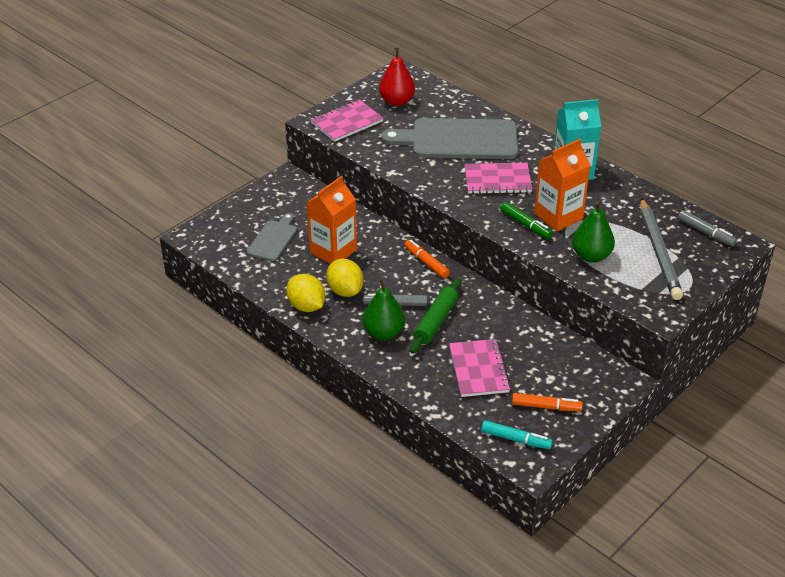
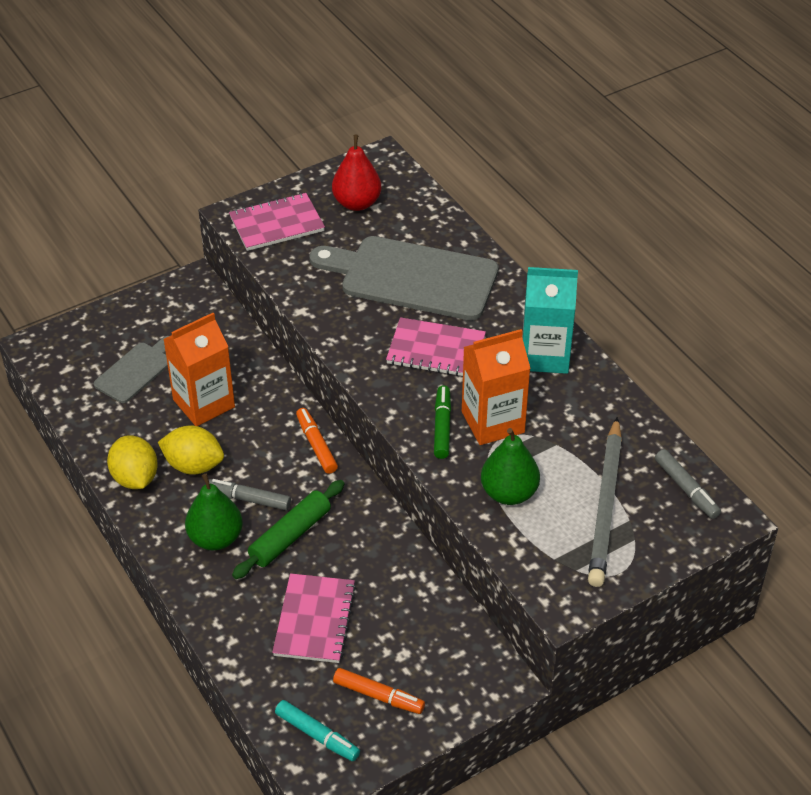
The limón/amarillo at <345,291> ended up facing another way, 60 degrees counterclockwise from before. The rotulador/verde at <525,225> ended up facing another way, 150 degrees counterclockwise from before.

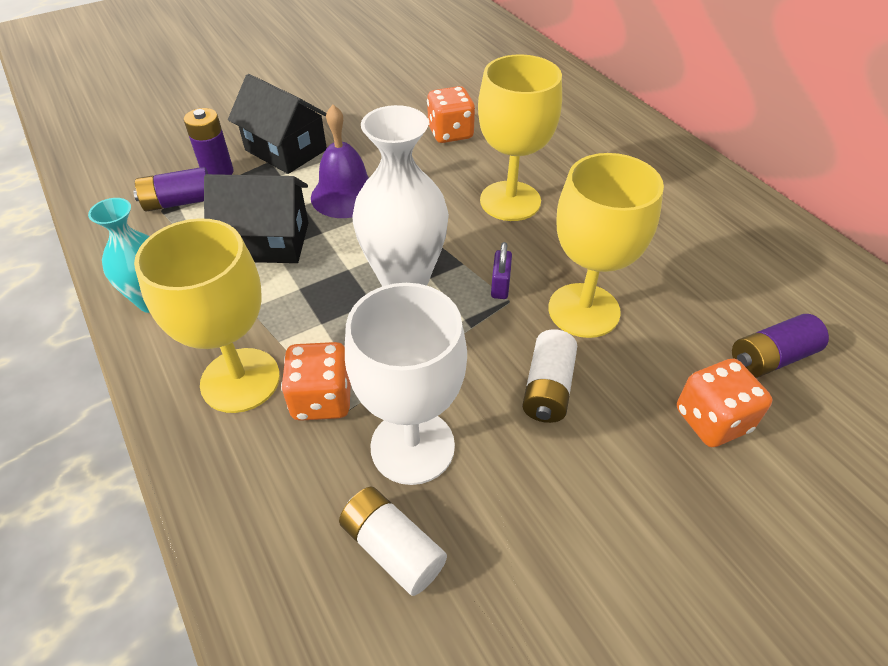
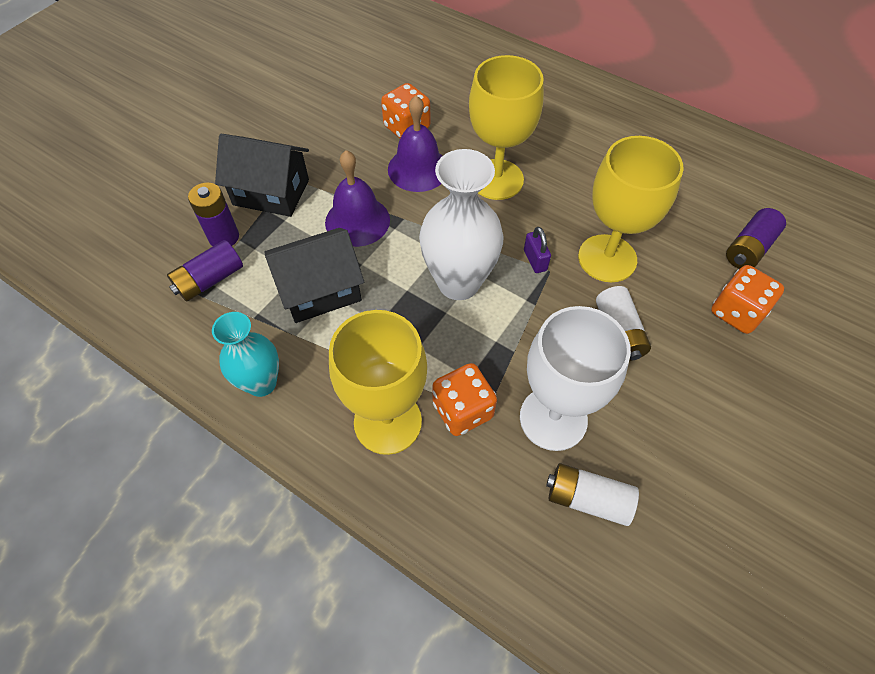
The second view gained the campana/morado at <418,169>.

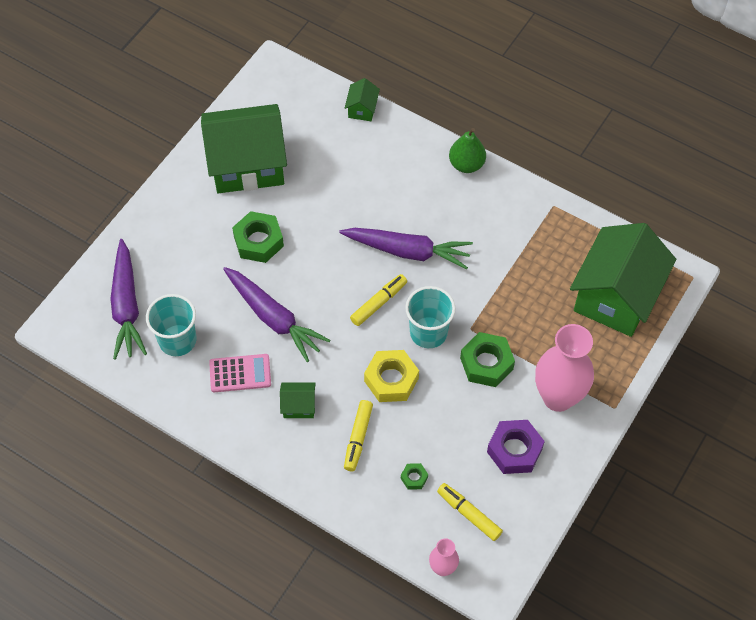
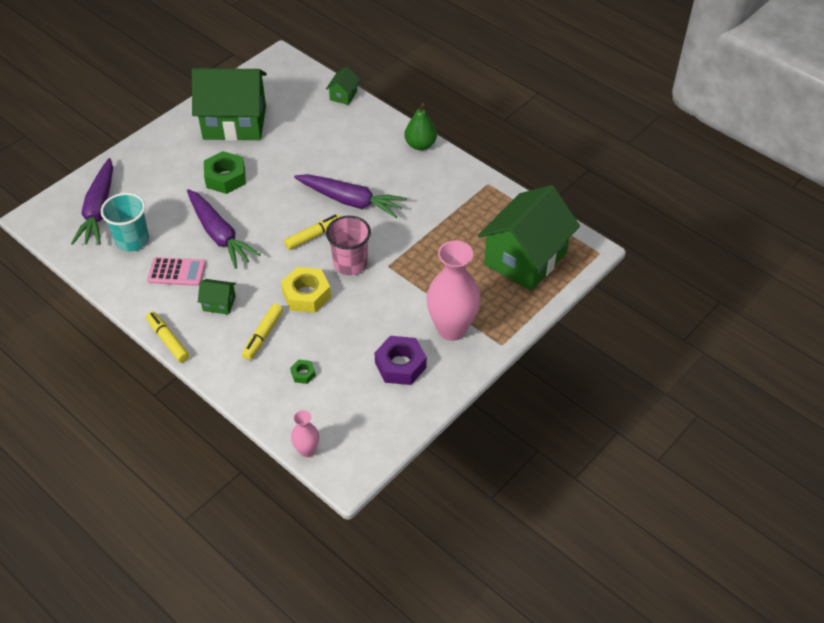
What was the vaso/turquesa at <428,332> turned into the vaso/rosa at <350,263>. The rotulador/amarillo ended up elsewhere, having gone from <469,514> to <168,340>. The second view lost the tuerca/verde at <486,363>.

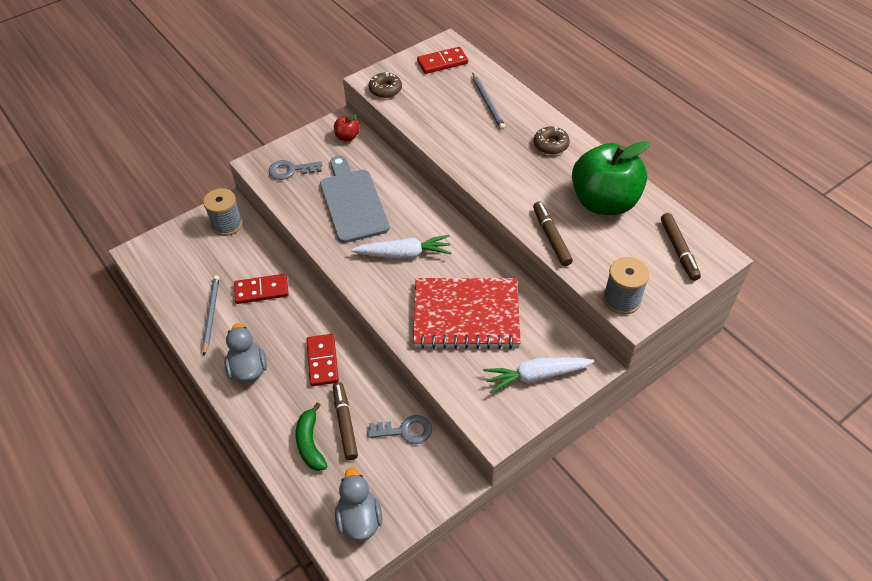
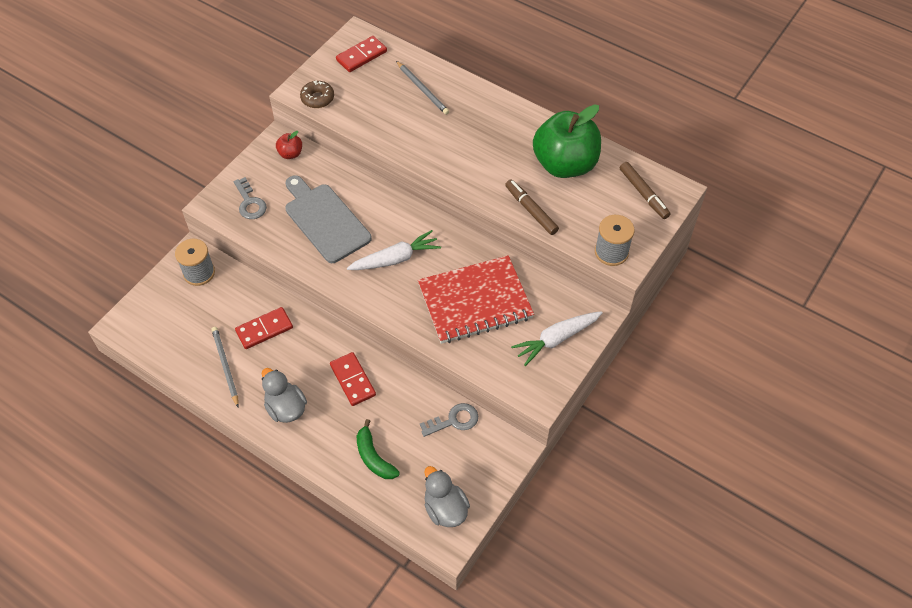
The llave/gris at <291,170> ended up facing another way, 90 degrees counterclockwise from before. The second view lost the rotulador/marrón at <345,423>. The second view lost the rosquilla/marrón at <551,145>.

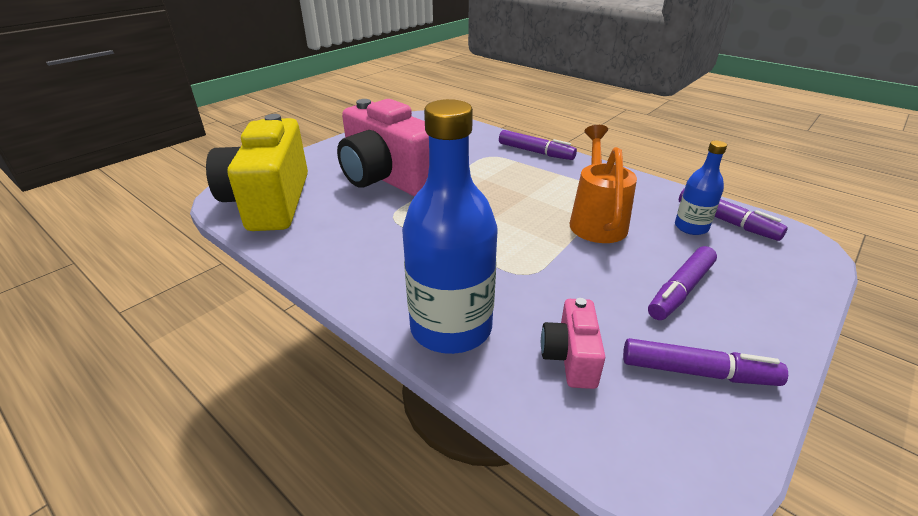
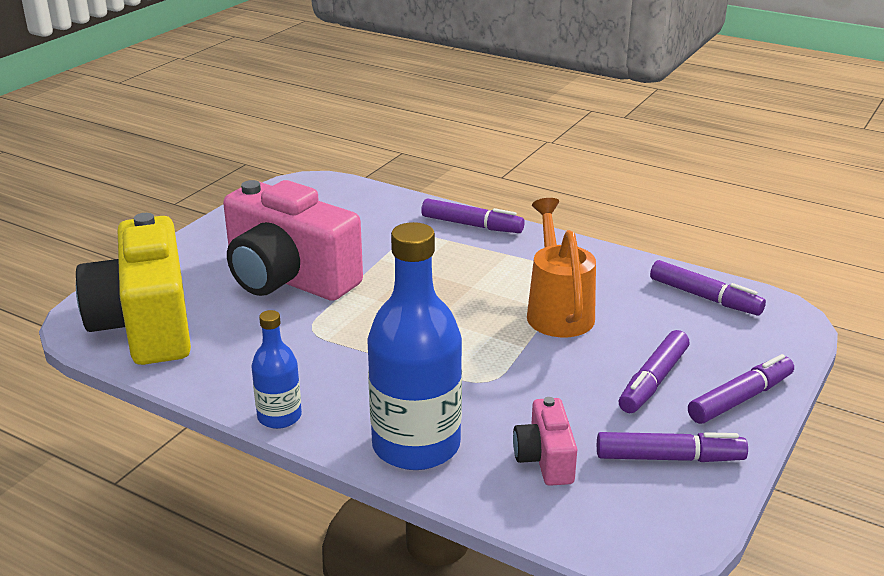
The botella/azul ended up elsewhere, having gone from <691,227> to <279,417>. The second view gained the rotulador/morado at <740,399>.

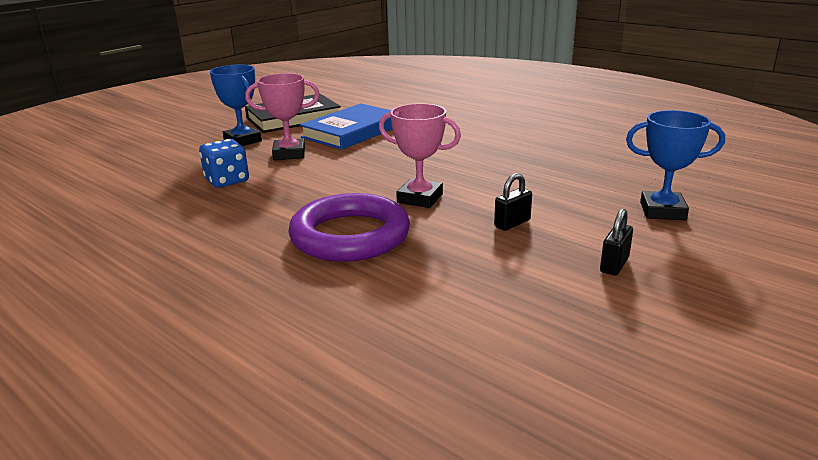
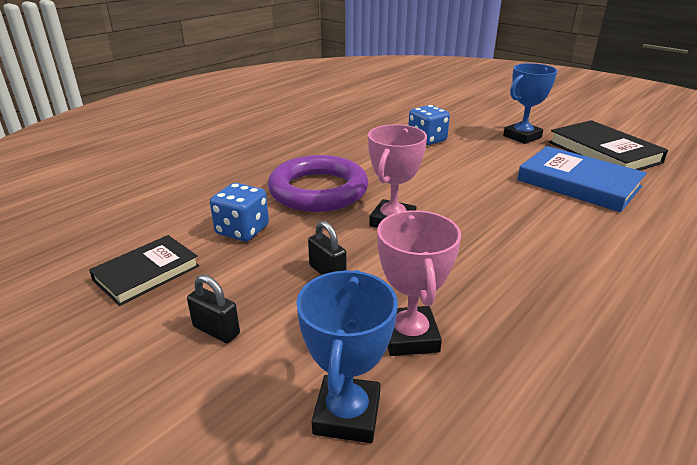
The trofeo/rosa ended up elsewhere, having gone from <289,154> to <409,336>. The second view gained the libro/negro at <146,273>. The second view gained the dado/azul at <242,230>.

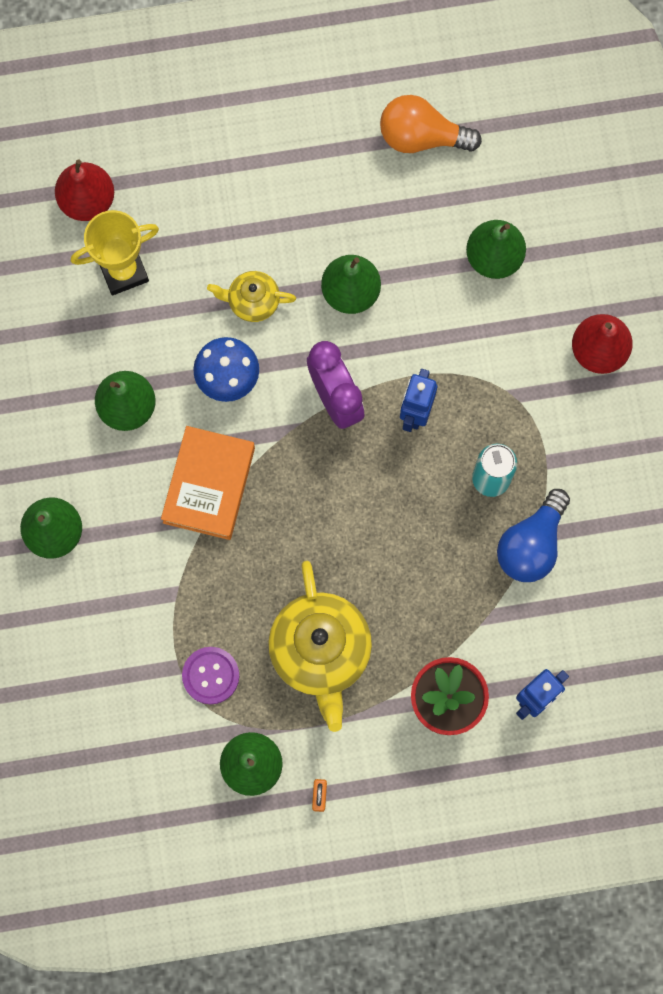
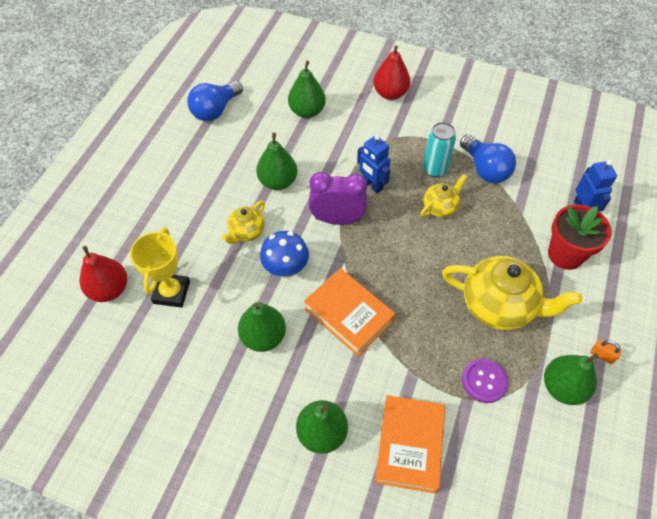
What was the bombilla/naranja at <421,137> turned into the bombilla/azul at <215,110>. The second view gained the libro/naranja at <409,445>. The second view gained the tetera/amarillo at <440,207>.

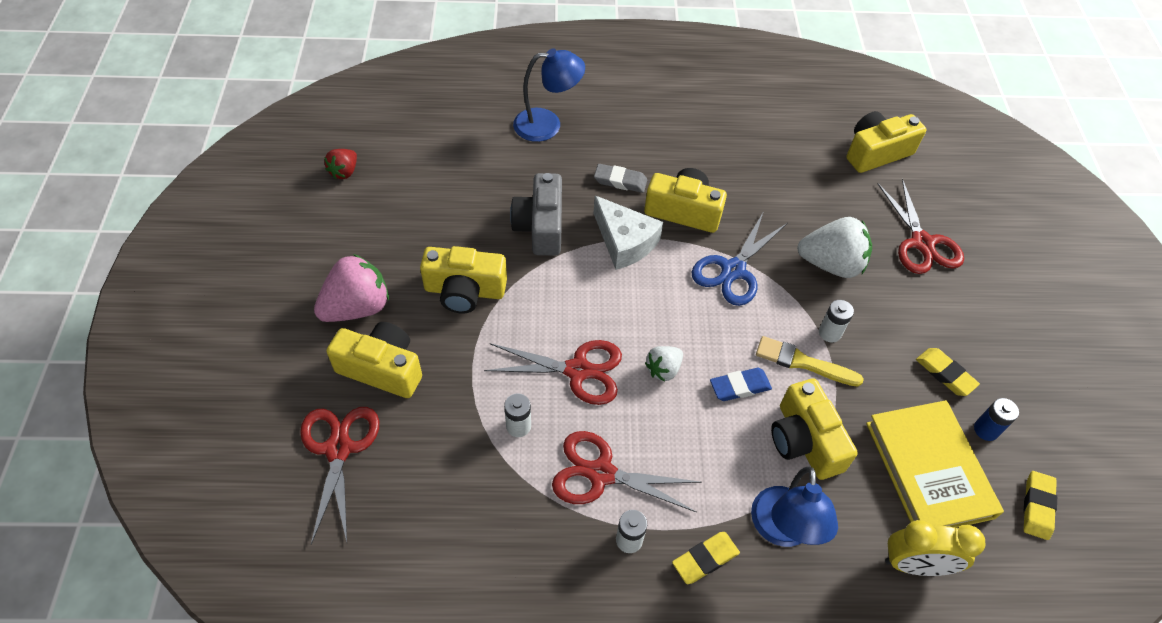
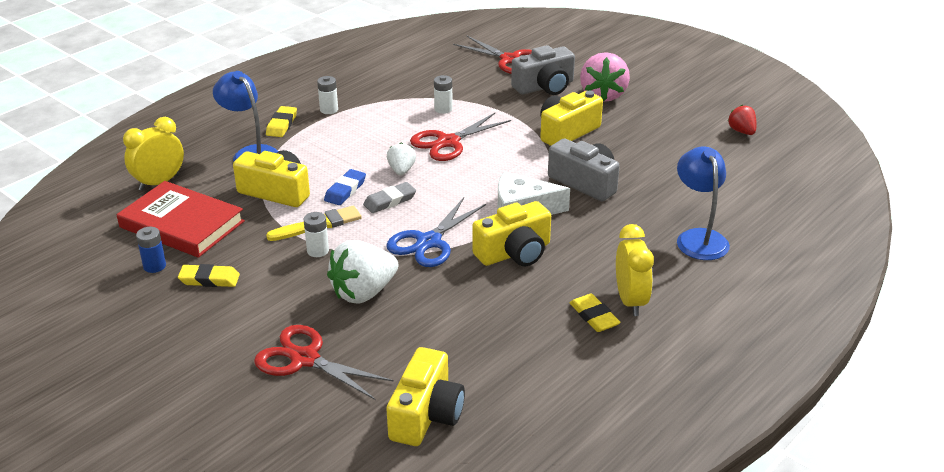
What was the cámara/amarillo at <382,369> turned into the cámara/gris at <545,87>. The lámpara/azul at <547,124> ended up facing another way, 135 degrees clockwise from before. The second view lost the tijeras/rojo at <601,473>. The goma de borrar/gris ended up elsewhere, having gone from <620,181> to <390,201>. The tijeras/azul at <733,270> ended up facing another way, 135 degrees counterclockwise from before. What was the libro/amarillo at <929,469> turned into the libro/rojo at <182,224>. The goma de borrar/amarillo ended up elsewhere, having gone from <1037,506> to <594,316>. The second view gained the despertador/amarillo at <630,301>.

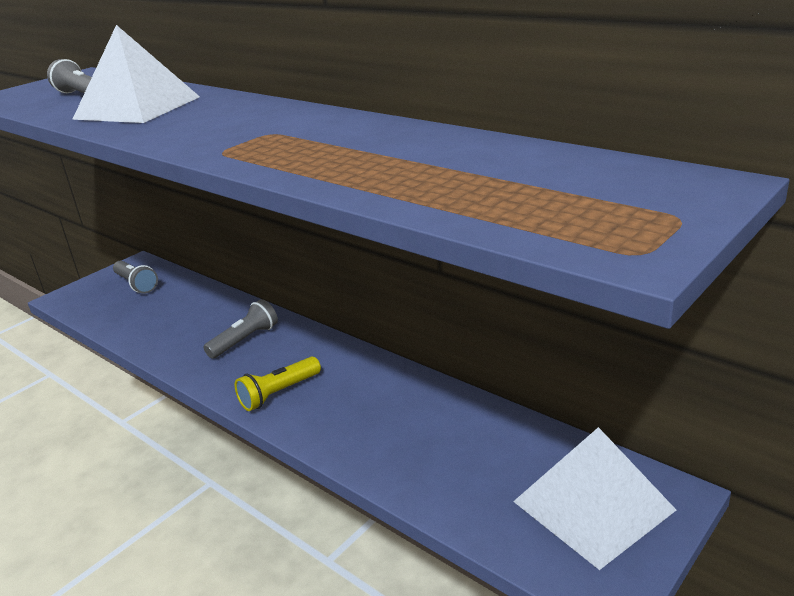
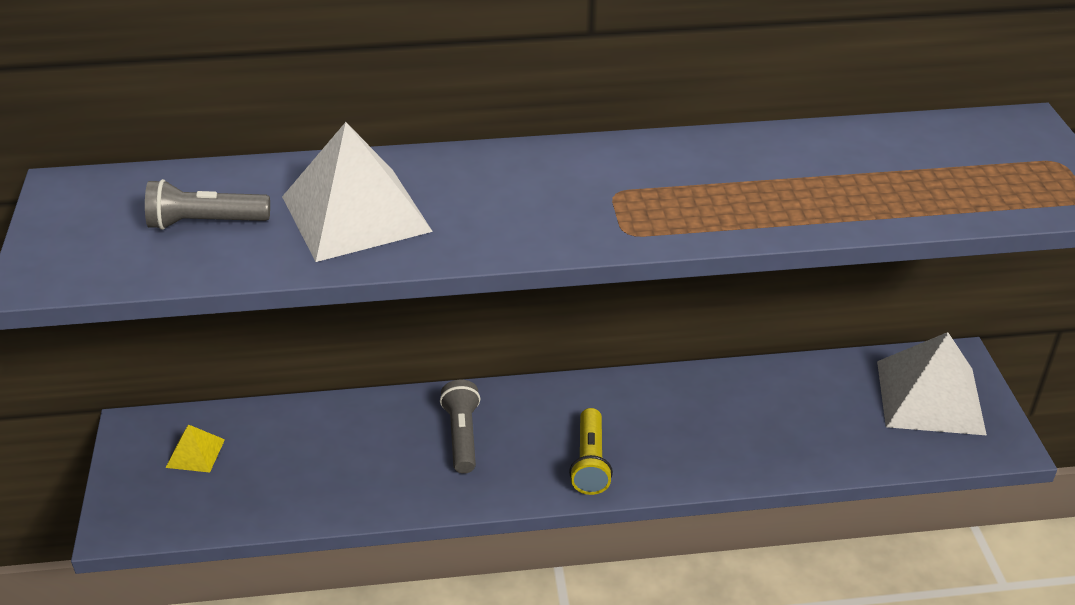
Where the lámpara de mano/gris stood at <136,284>, the pirámide/amarillo came to stand at <195,453>.

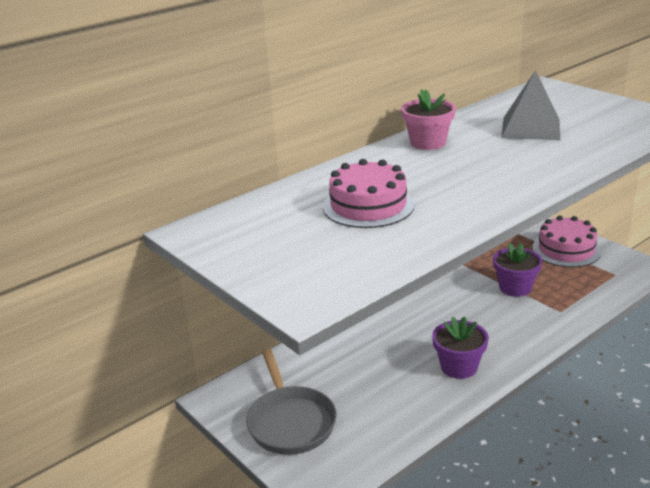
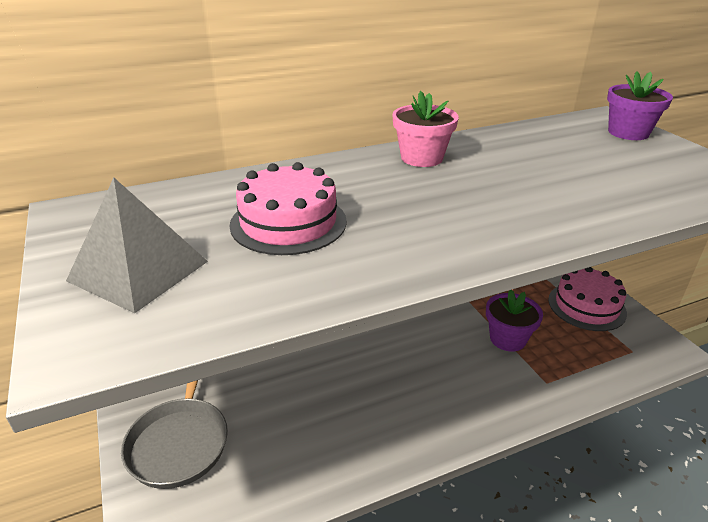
The maceta/morado ended up elsewhere, having gone from <459,367> to <628,133>. The pirámide/gris ended up elsewhere, having gone from <531,128> to <139,270>.

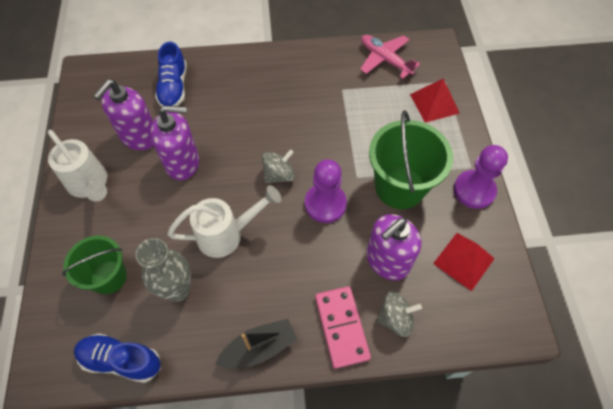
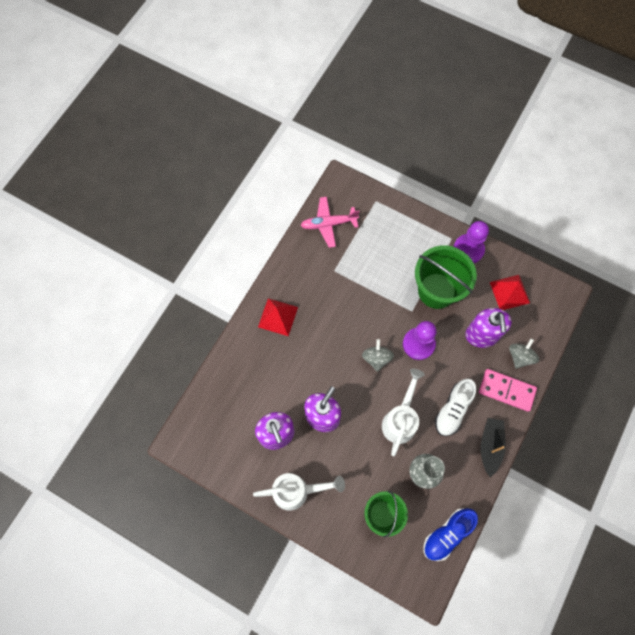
The second view lost the zapato/azul at <174,88>. The pirámide/rojo ended up elsewhere, having gone from <434,103> to <278,317>. The second view gained the zapato/blanco at <453,410>.

